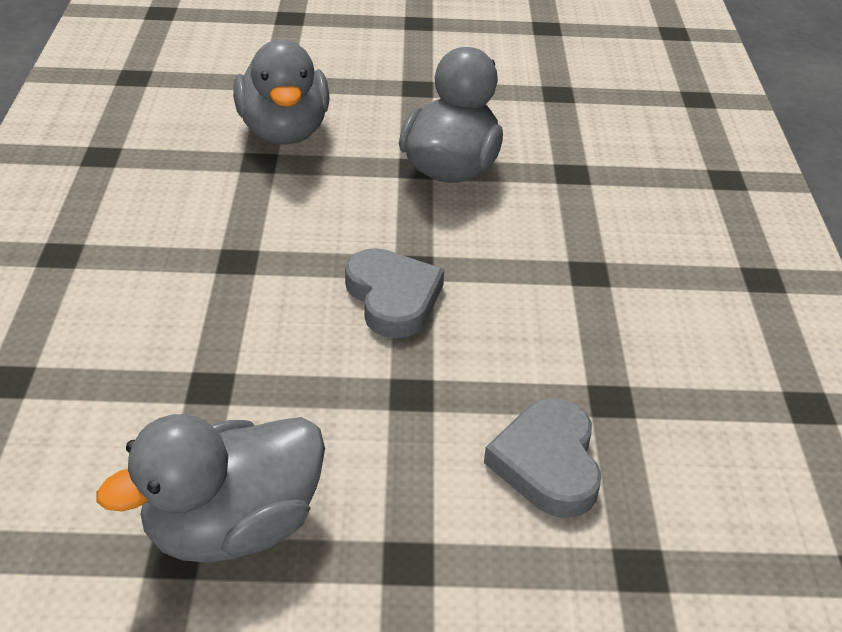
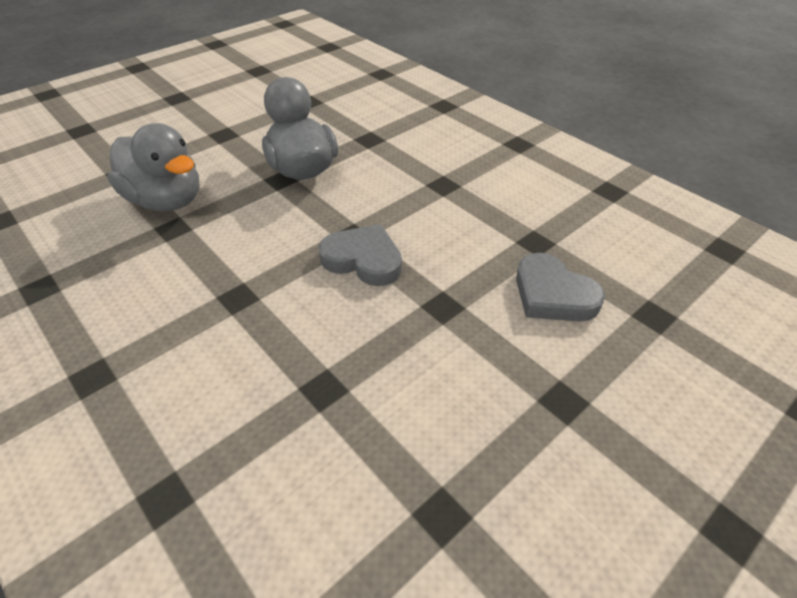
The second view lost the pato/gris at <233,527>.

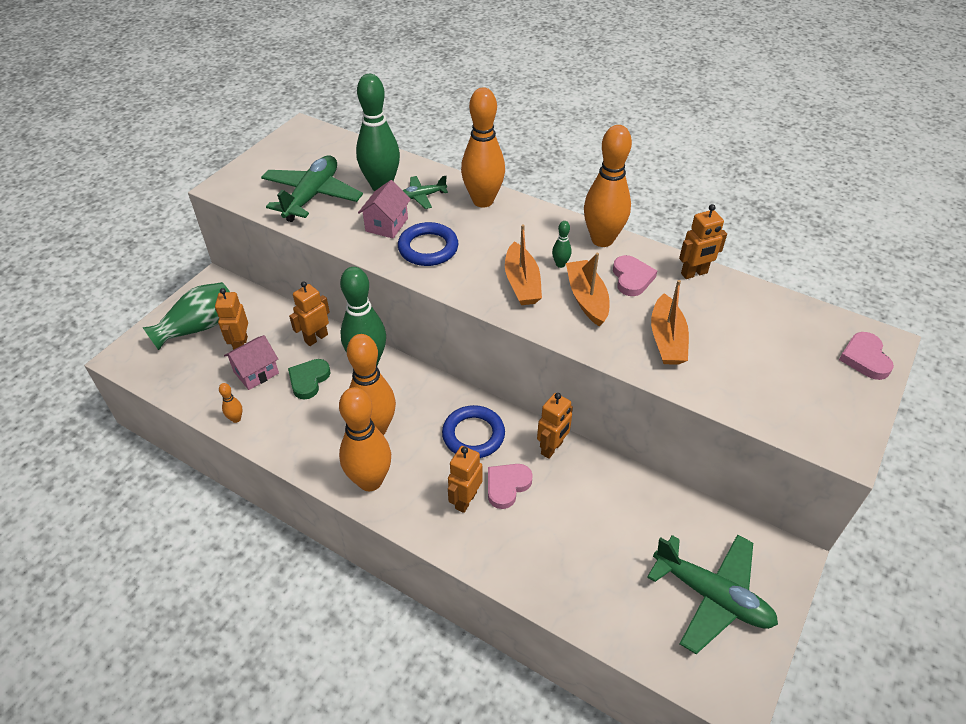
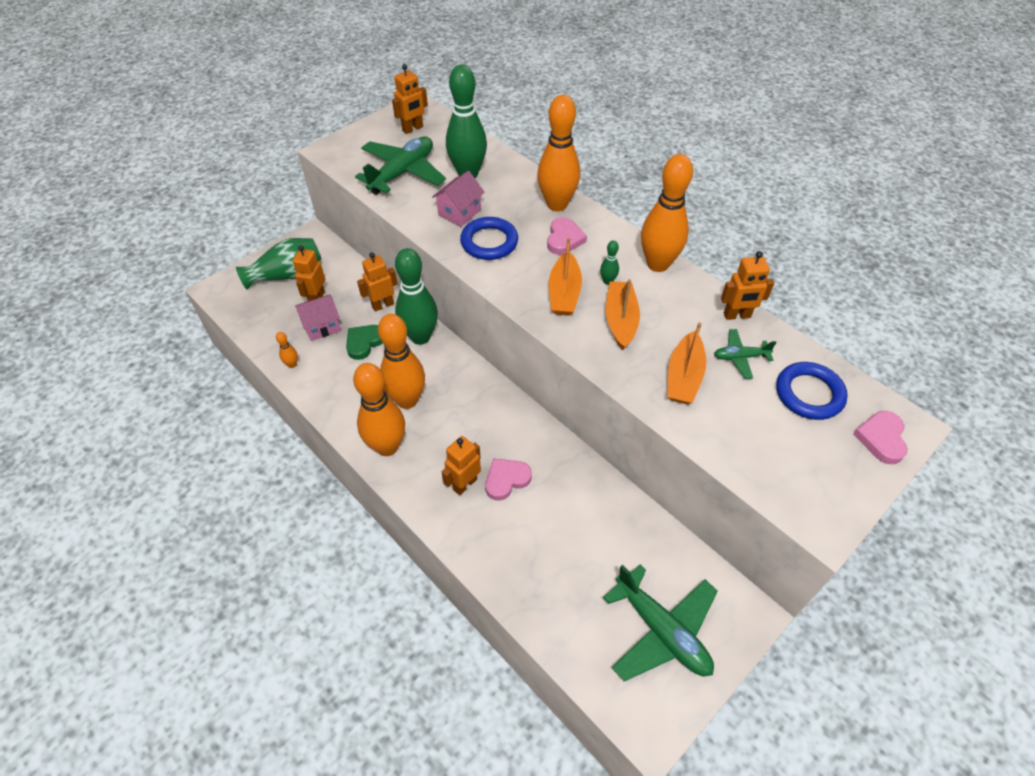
The avión/verde ended up elsewhere, having gone from <422,196> to <740,357>. The anillo/azul ended up elsewhere, having gone from <473,435> to <809,394>. The robot/naranja ended up elsewhere, having gone from <552,448> to <413,129>. The corazón/rosa ended up elsewhere, having gone from <632,278> to <564,239>.

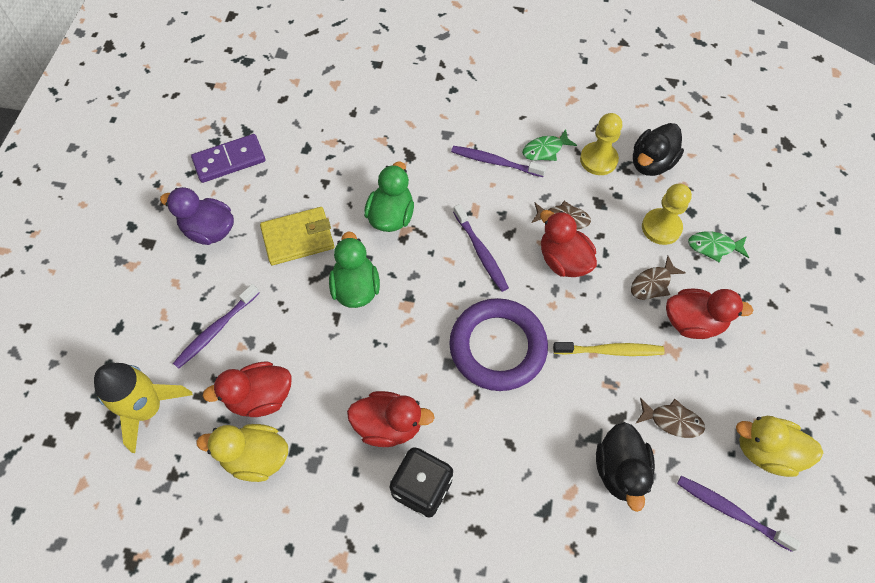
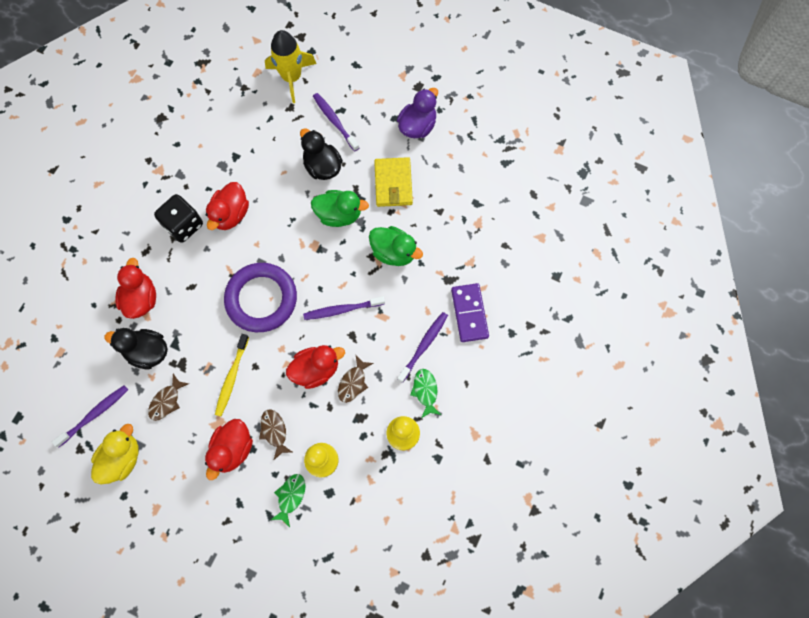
The ficha de dominó/morado ended up elsewhere, having gone from <229,160> to <469,313>. The second view lost the pato/amarillo at <256,457>. The pato/rojo ended up elsewhere, having gone from <260,397> to <141,299>. The pato/negro ended up elsewhere, having gone from <651,163> to <322,166>.

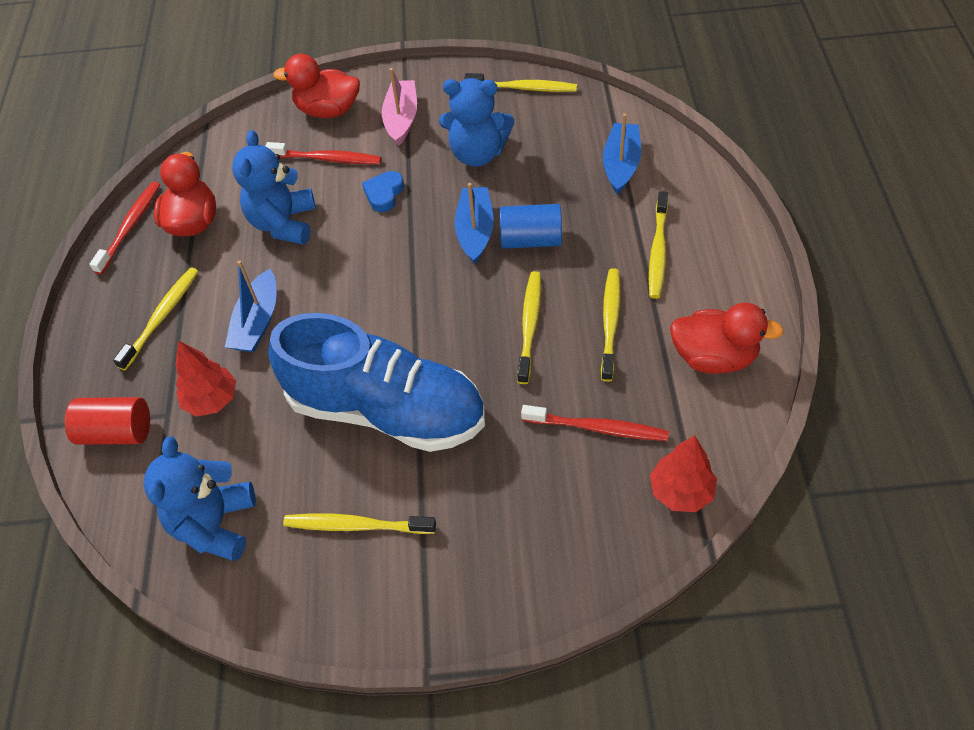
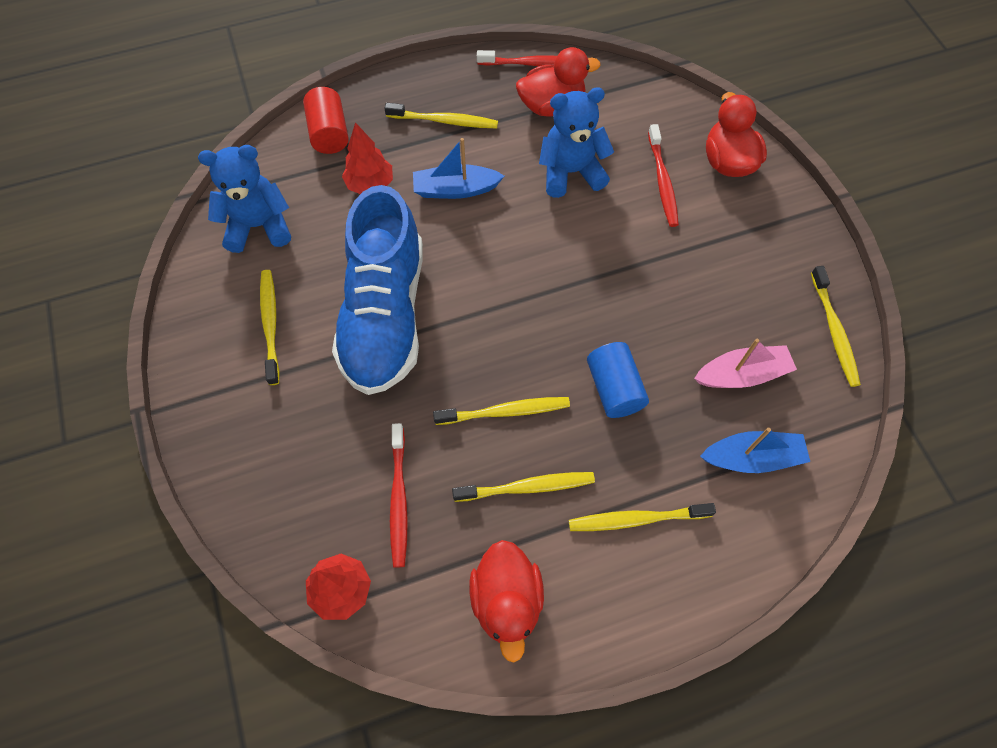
The second view lost the corazón/azul at <384,194>. The barco/rosa ended up elsewhere, having gone from <401,119> to <742,374>. The second view lost the osito/azul at <477,154>. The second view lost the barco/azul at <475,231>.

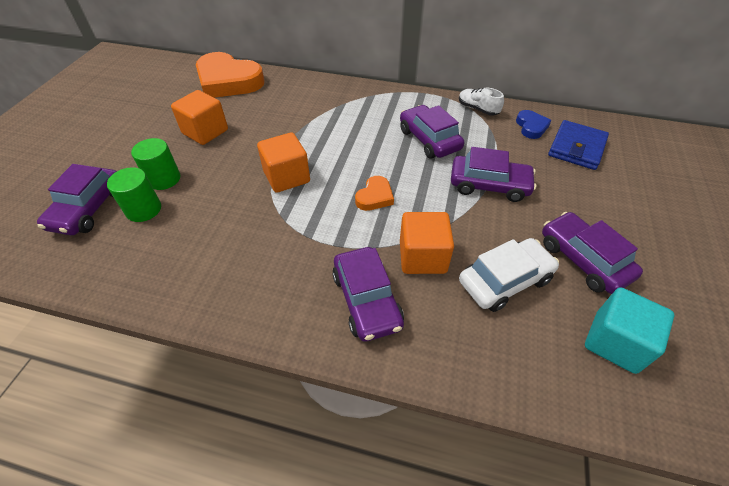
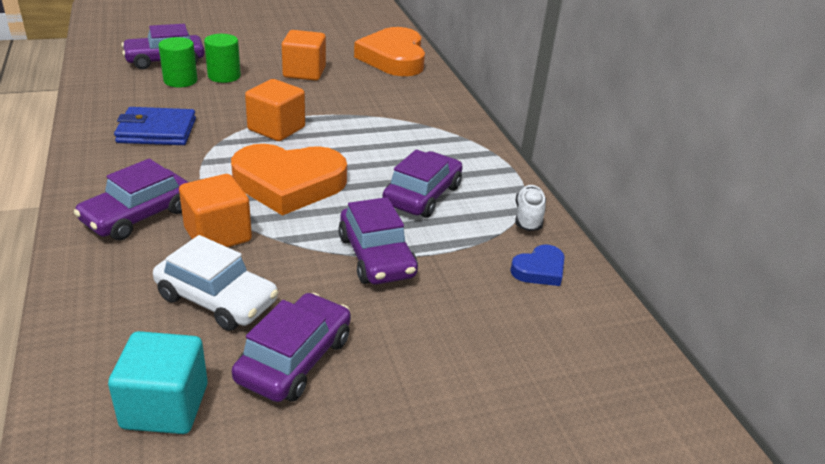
The size of the corazón/naranja at <375,196> changed by a factor of 2.14. The cartera/azul ended up elsewhere, having gone from <576,148> to <157,131>.

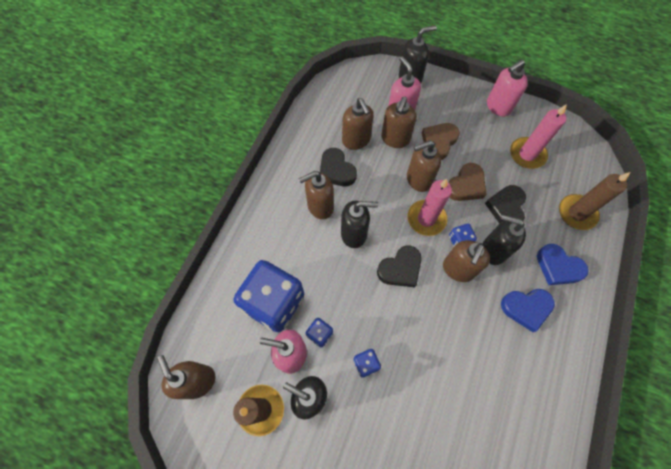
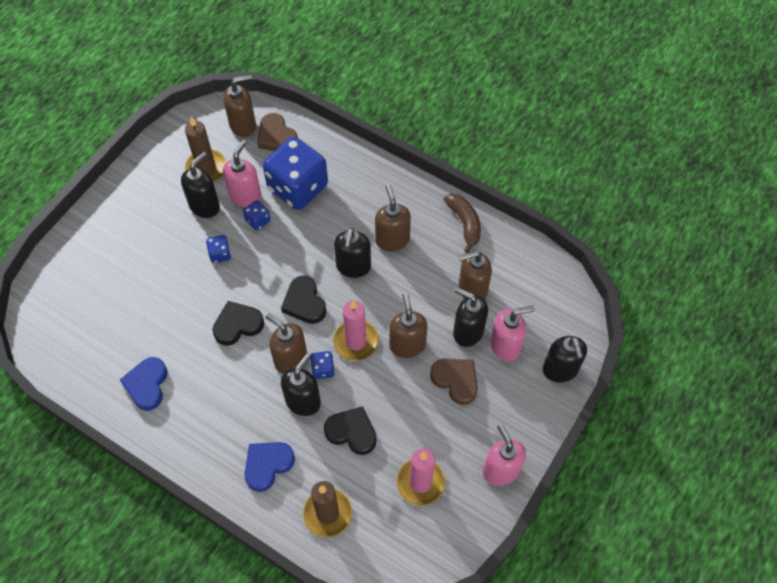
The corazón/negro ended up elsewhere, having gone from <336,170> to <238,325>. What was the dispensador de jabón/marrón at <395,139> turned into the dispensador de jabón/negro at <468,332>. The corazón/marrón ended up elsewhere, having gone from <466,185> to <276,137>. The corazón/azul ended up elsewhere, having gone from <526,308> to <147,385>. The second view gained the plátano/marrón at <464,223>.

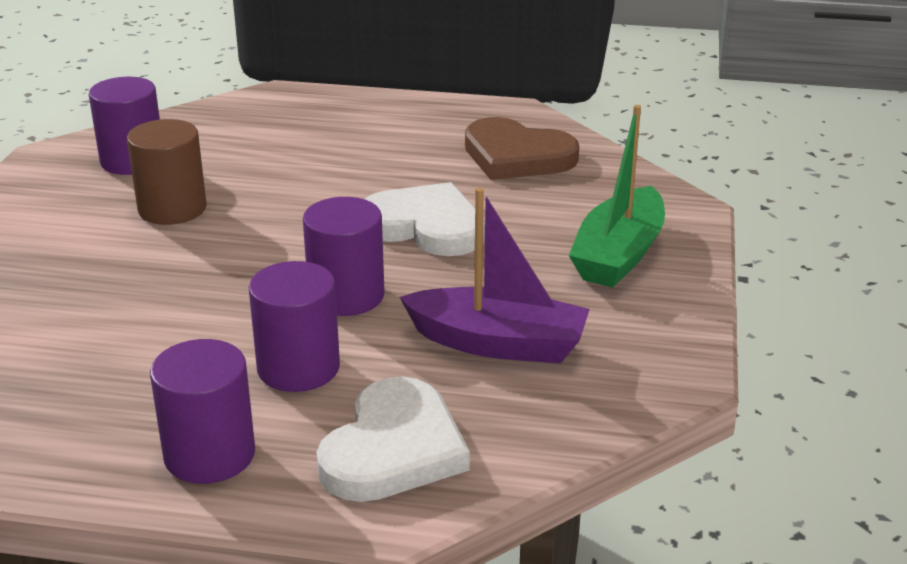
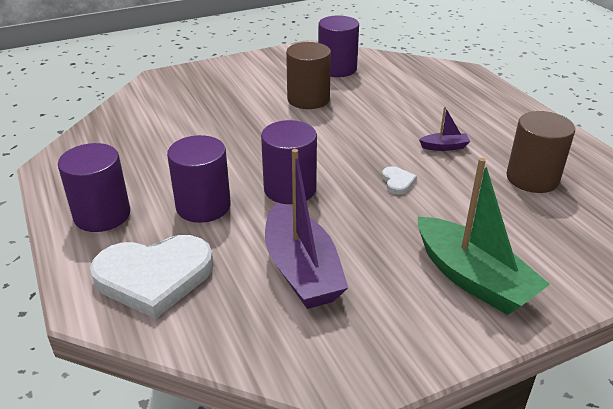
The size of the corazón/blanco at <425,226> changed by a factor of 0.41. Where the corazón/marrón stood at <517,156>, the cilindro/marrón came to stand at <532,178>. The barco/verde at <618,255> ended up facing another way, 120 degrees counterclockwise from before. The second view gained the barco/morado at <444,147>.

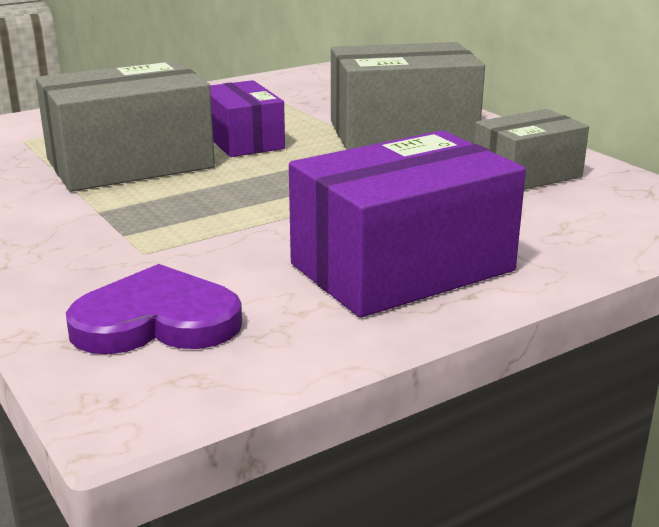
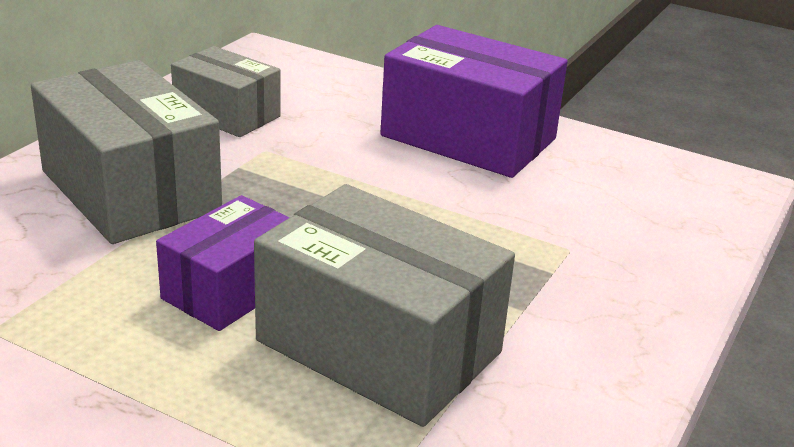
The second view lost the corazón/morado at <157,321>.

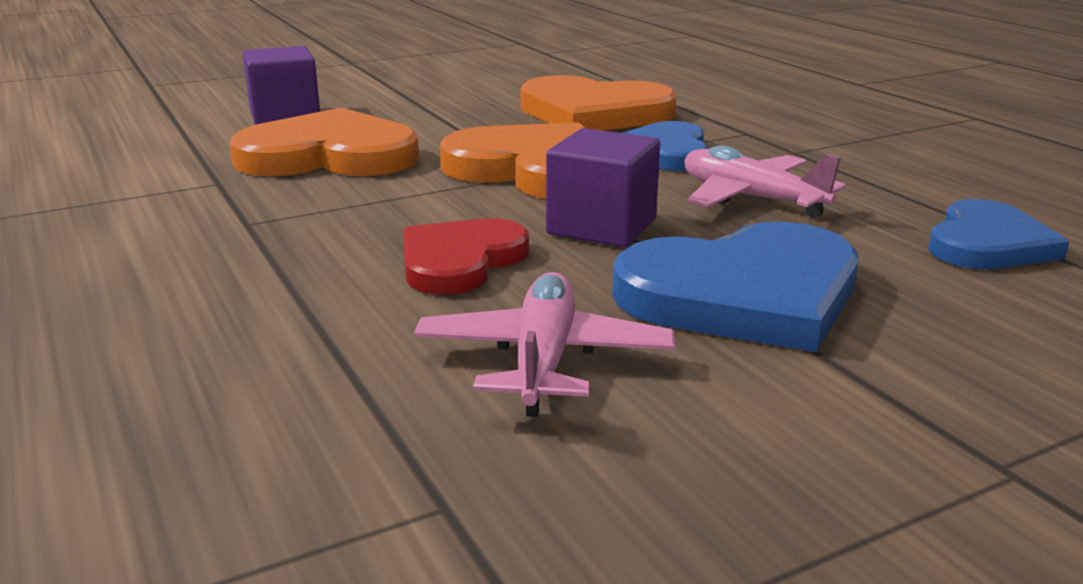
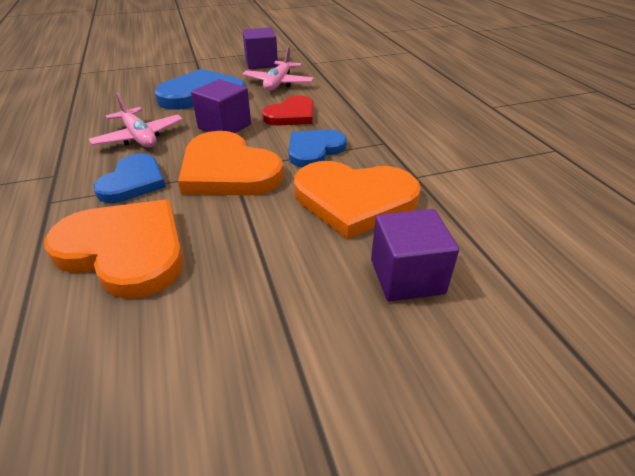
The corazón/azul ended up elsewhere, having gone from <987,243> to <314,150>. The second view gained the cubo/morado at <261,63>.

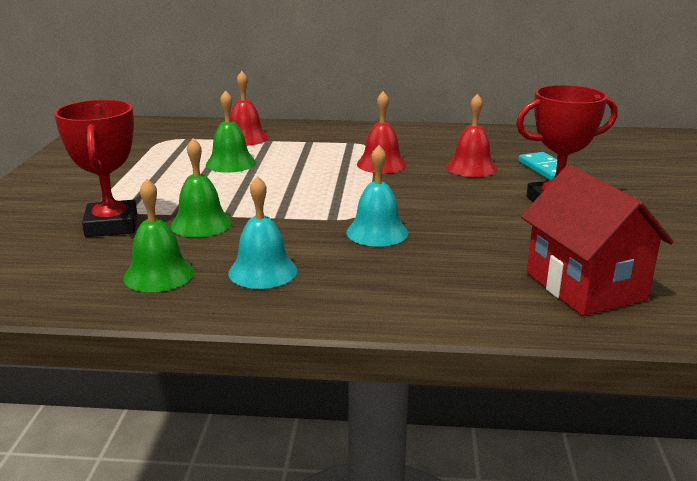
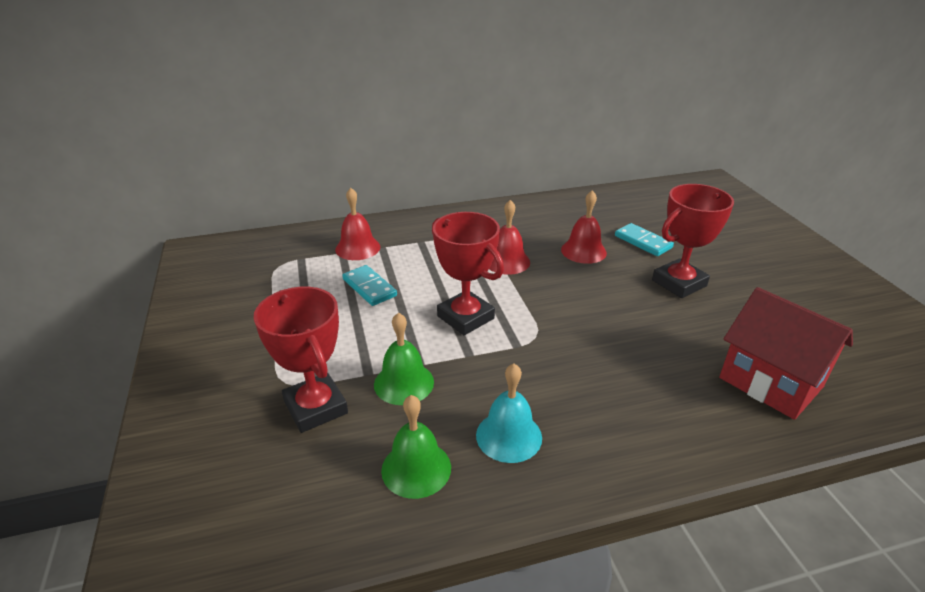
Where the campana/verde stood at <231,163>, the ficha de dominó/turquesa came to stand at <369,287>. The second view lost the campana/turquesa at <377,232>. The second view gained the trofeo/rojo at <465,317>.

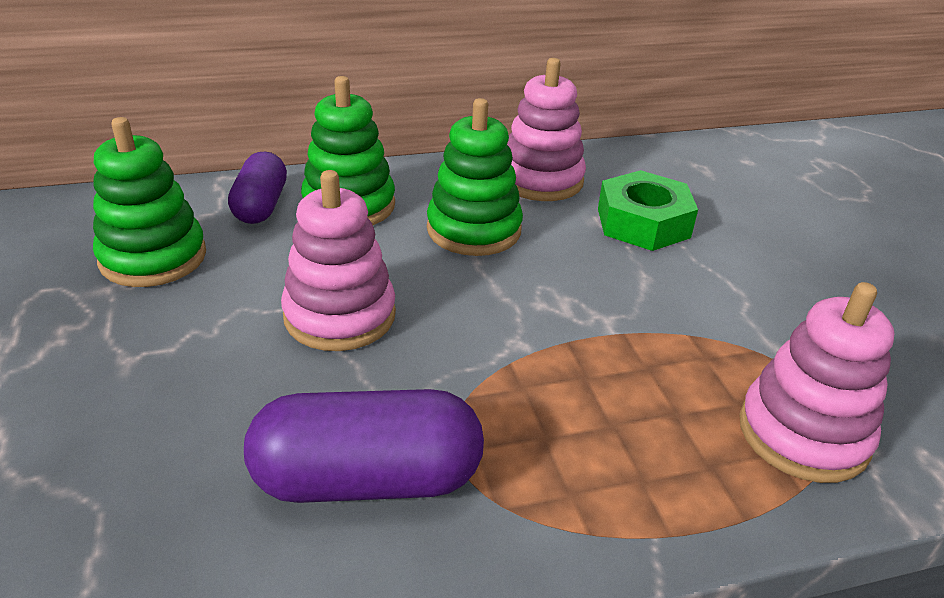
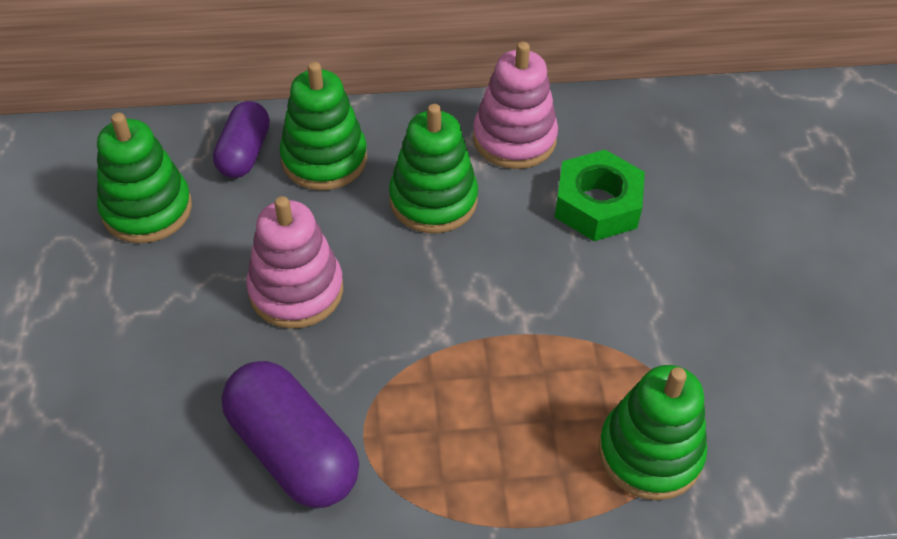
The cápsula/morado at <367,479> ended up facing another way, 45 degrees clockwise from before. What was the juguete apilable/rosa at <803,434> turned into the juguete apilable/verde at <650,453>.

